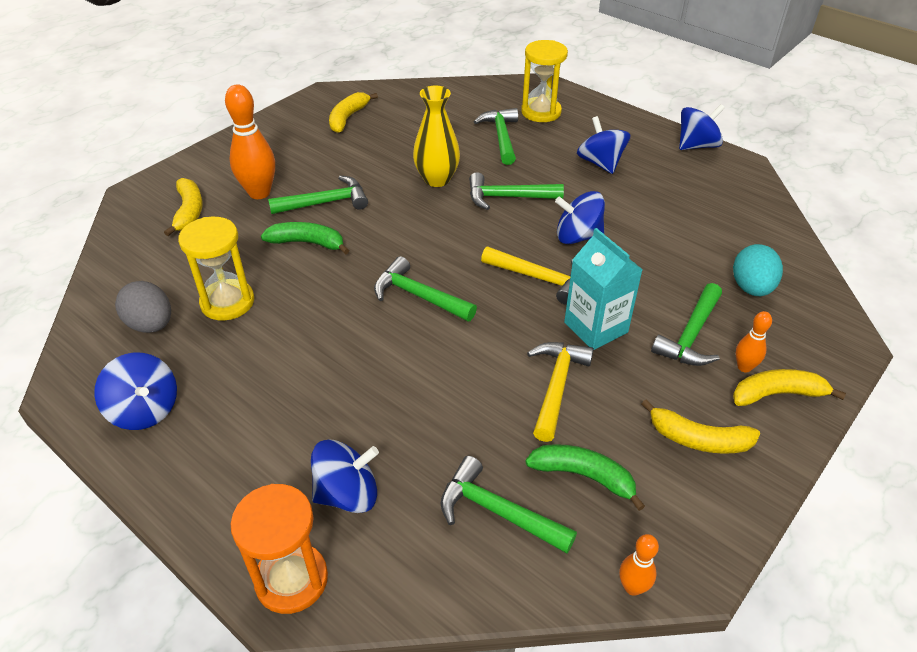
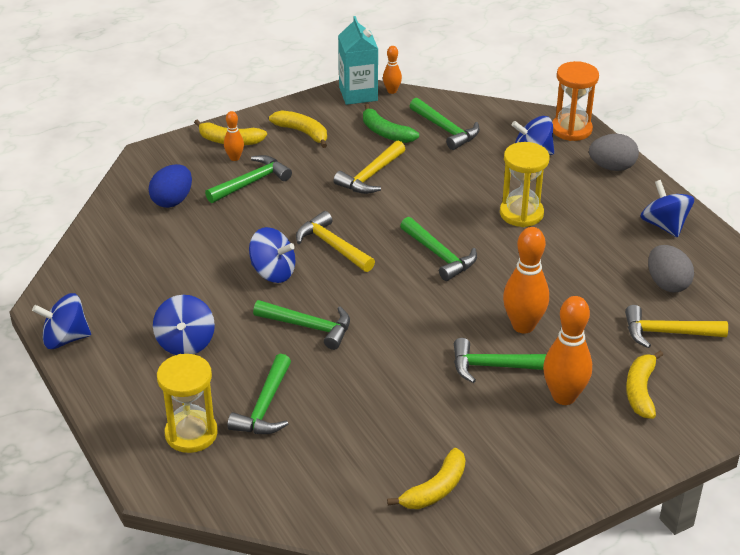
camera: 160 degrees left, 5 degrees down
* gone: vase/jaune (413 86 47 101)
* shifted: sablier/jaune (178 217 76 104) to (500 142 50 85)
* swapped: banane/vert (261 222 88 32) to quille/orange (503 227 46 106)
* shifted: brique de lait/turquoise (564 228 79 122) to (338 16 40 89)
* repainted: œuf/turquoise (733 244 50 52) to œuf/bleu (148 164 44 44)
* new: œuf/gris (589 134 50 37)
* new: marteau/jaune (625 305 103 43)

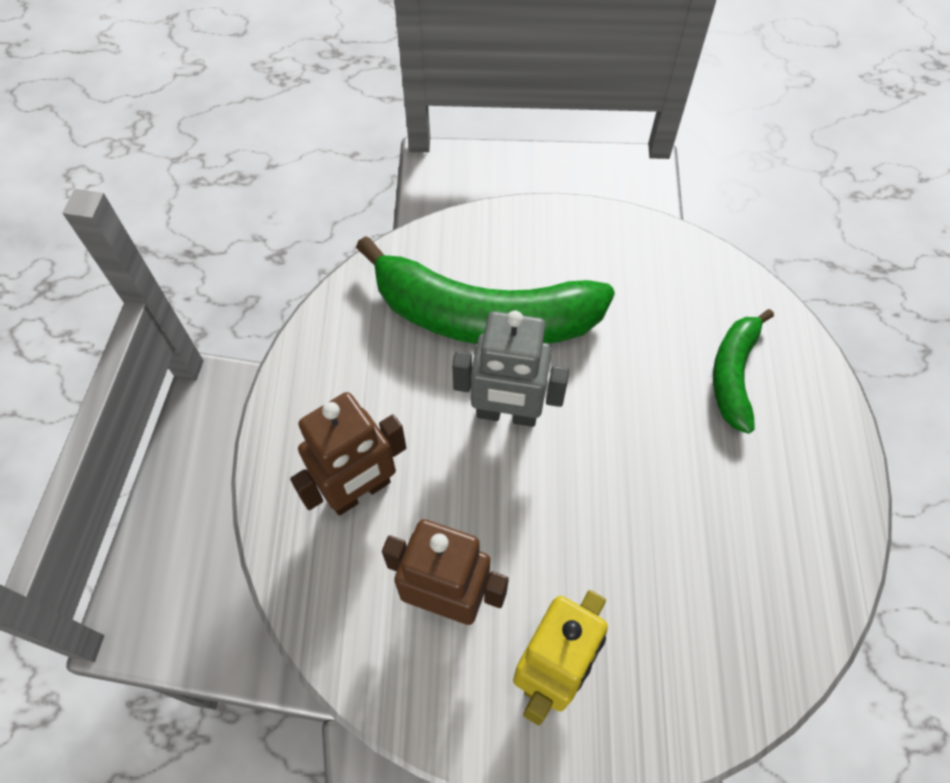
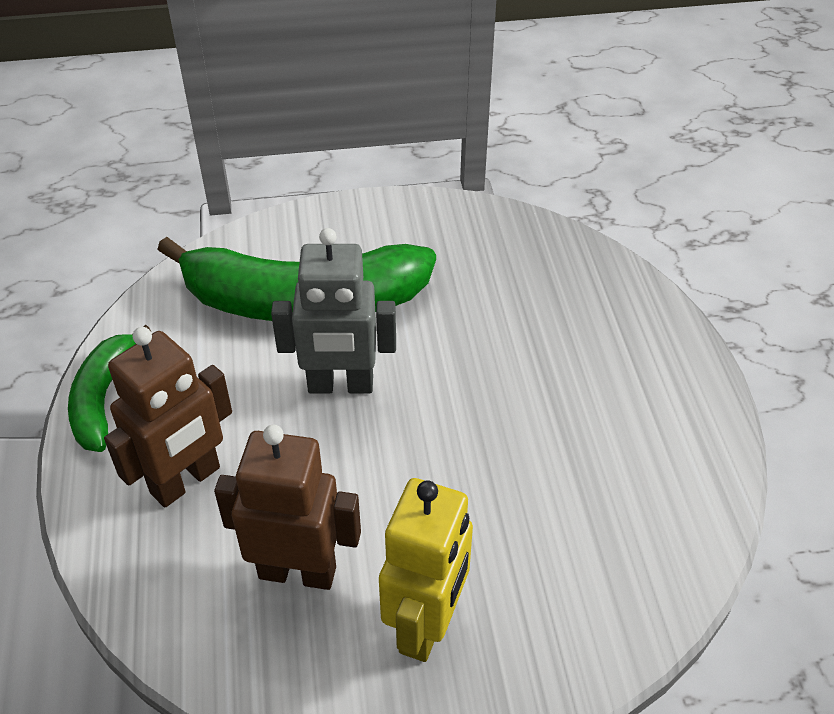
camera: 10 degrees left, 15 degrees down
* shifted: banane/vert (713 309 61 125) to (68 325 83 127)

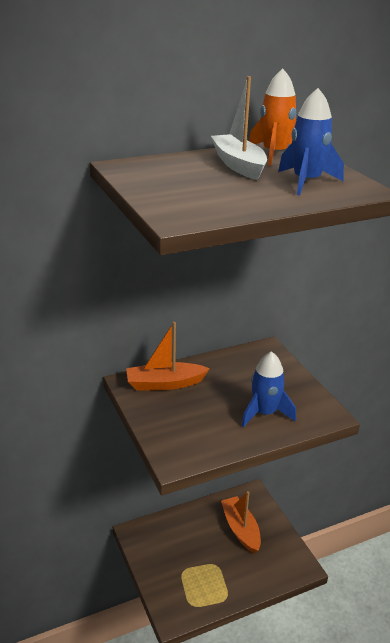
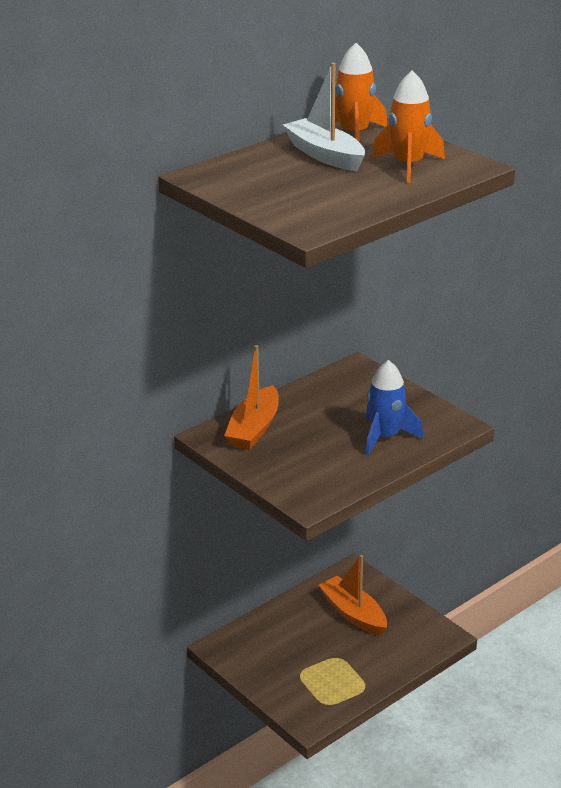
camera: 15 degrees left, 0 degrees up
* repainted: fusée/bleu (278 88 66 107) to fusée/orange (372 71 73 112)
* rotated: bateau/orange (126 322 84 68) = (224 345 55 105) 45 degrees counterclockwise

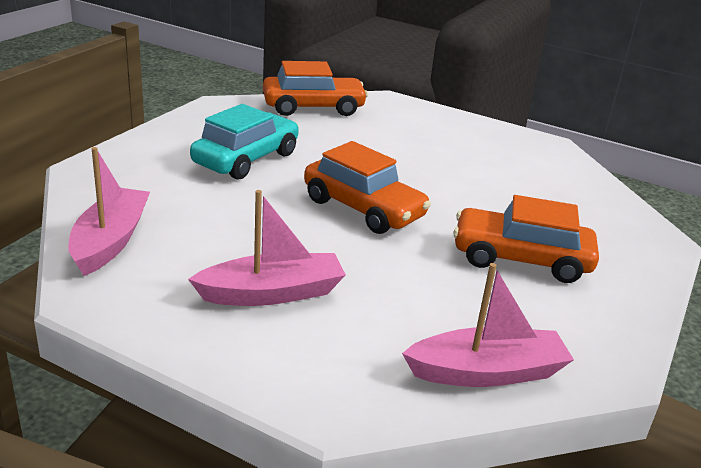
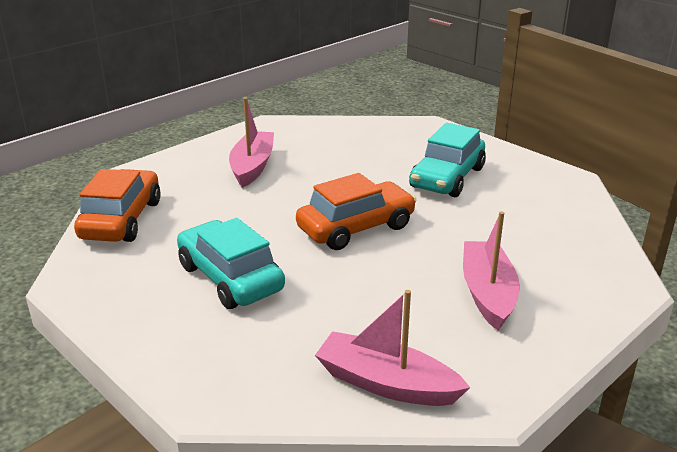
camera: 70 degrees left, 0 degrees up
* repainted: voiture/orange (453 195 146 88) to voiture/turquoise (409 123 77 74)
* shifted: bateau/rose (402 263 172 124) to (229 97 45 91)

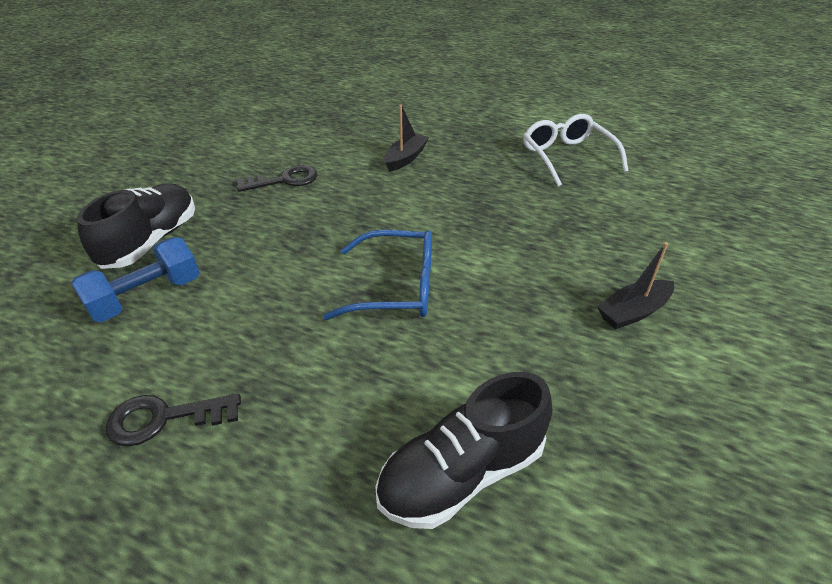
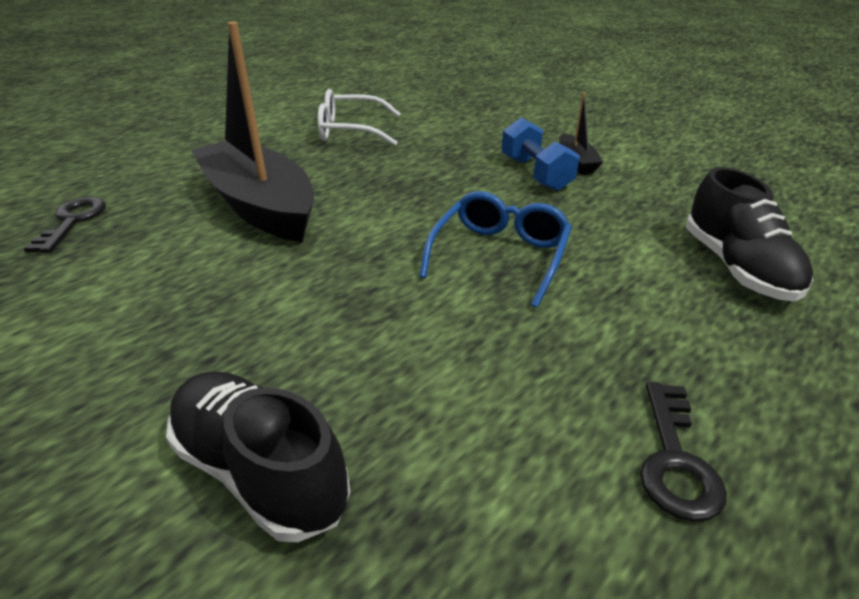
camera: 70 degrees left, 5 degrees down
* scaled: bateau/noir (384 104 45 68) = (191 22 123 220) x2.27
* shifted: clé/noir (236 165 82 27) to (23 197 83 56)
* shifted: haltère/bleu (71 237 129 85) to (501 118 79 73)

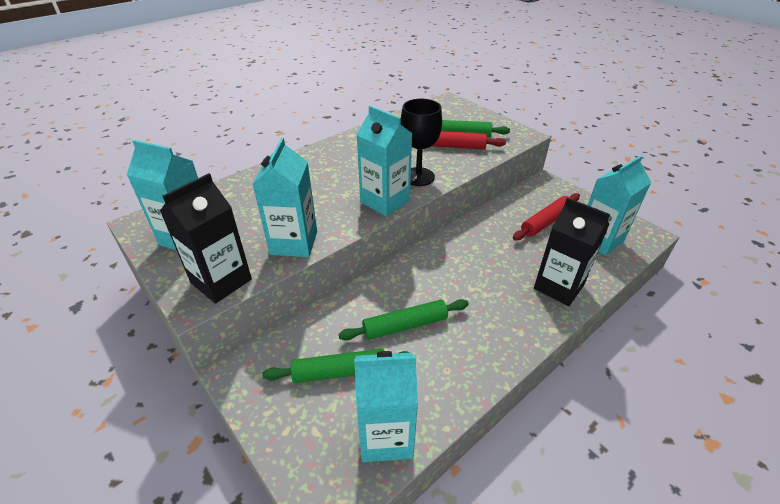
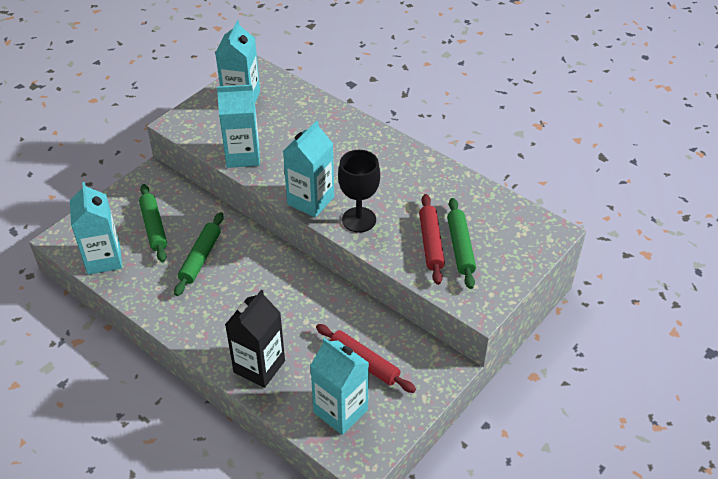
camera: 80 degrees right, 5 degrees up
* gone: brique de lait/noir (160 173 92 131)
* rotated: rouleau à pâtisserie/vert (338 299 131 42) = (174 212 50 84) 45 degrees clockwise

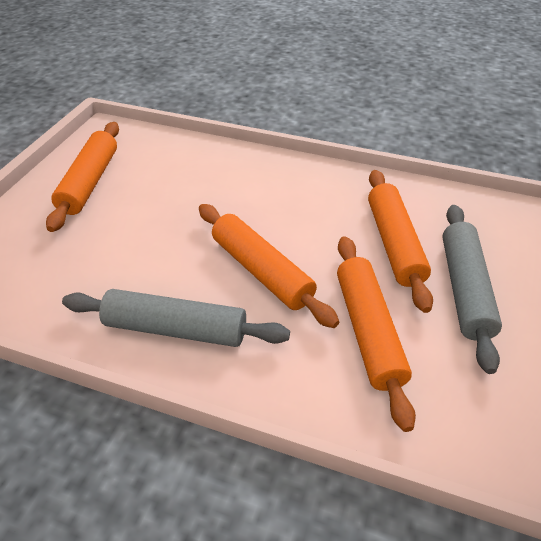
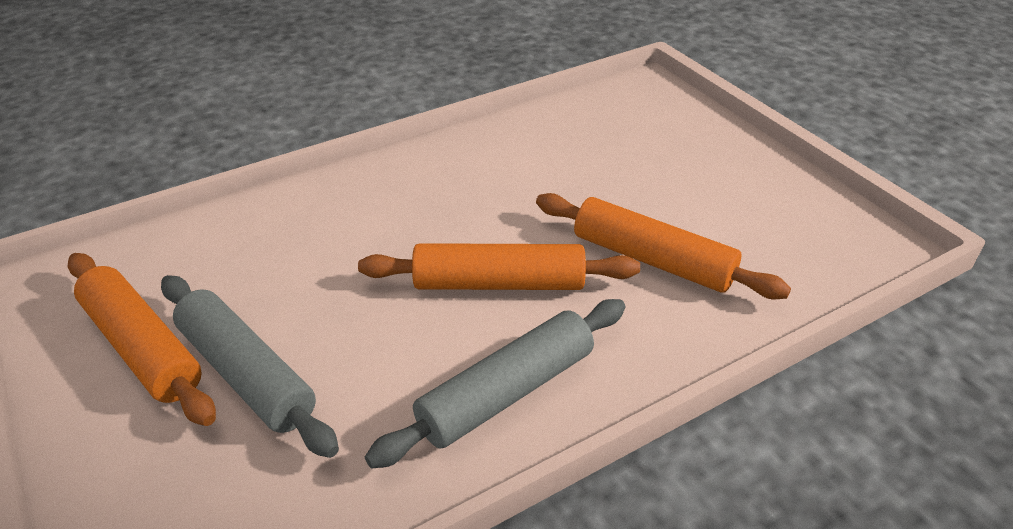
camera: 50 degrees left, 5 degrees down
* gone: rouleau à pâtisserie/orange (368 170 65 143)
* shifted: rouleau à pâtisserie/gris (442 205 60 169) to (161 275 178 183)

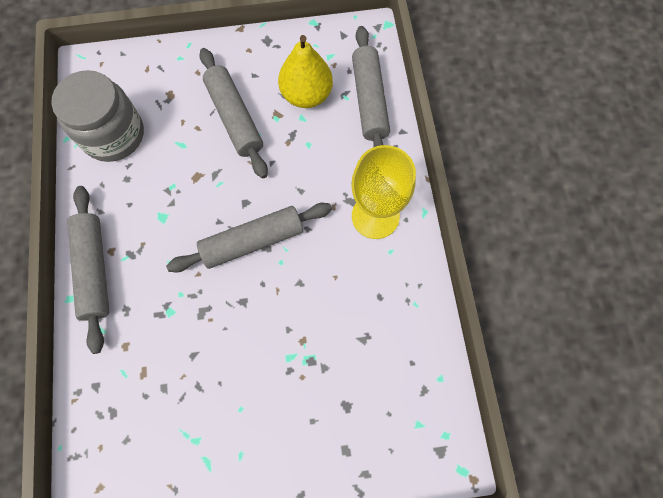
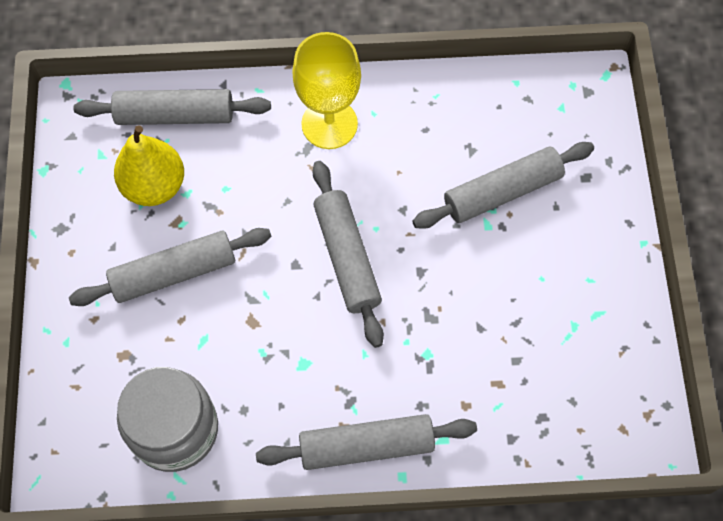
camera: 85 degrees left, 5 degrees down
* new: rouleau à pâtisserie/gris (412 142 182 87)

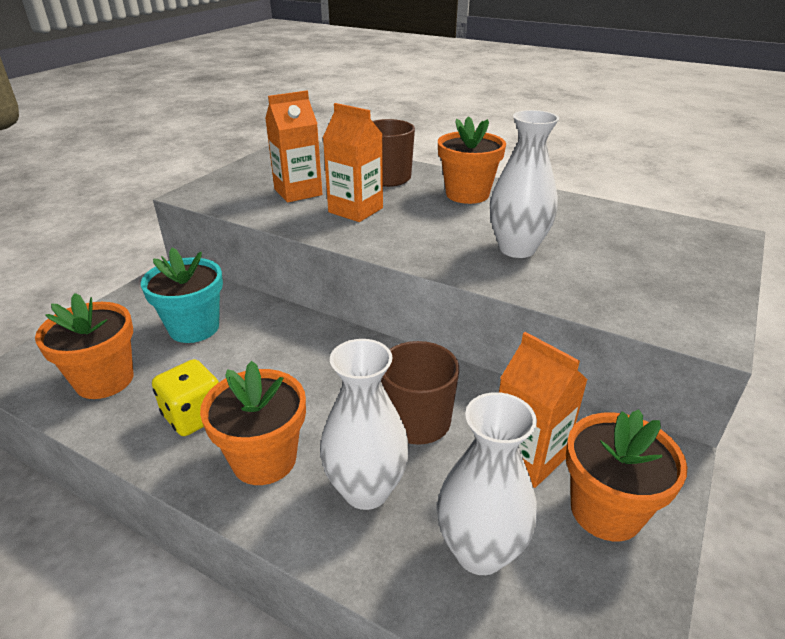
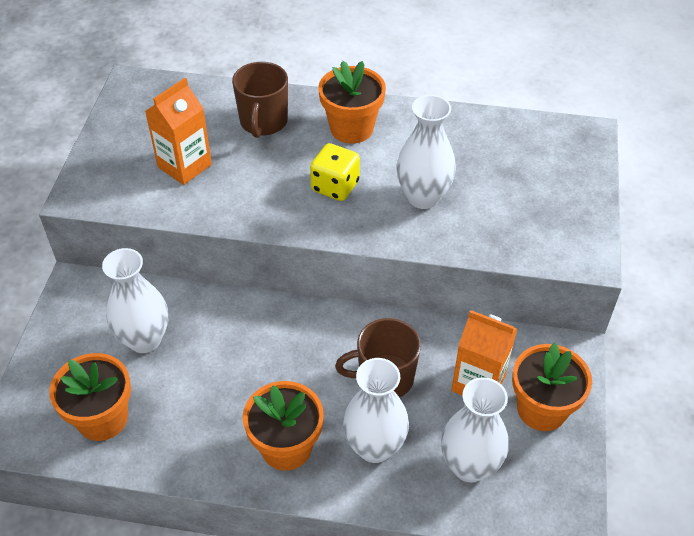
camera: 20 degrees left, 15 degrees up
* gone: brique de lait/orange (323 103 60 119)
* swapped: pot de fleurs/turquoise (141 247 82 96) to vase/blanc (102 248 66 105)
* shifted: dé/jaune (152 359 67 77) to (310 143 50 58)

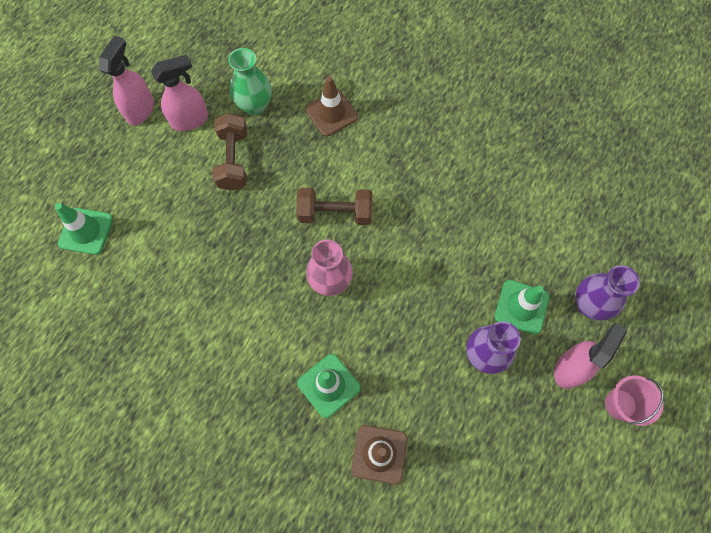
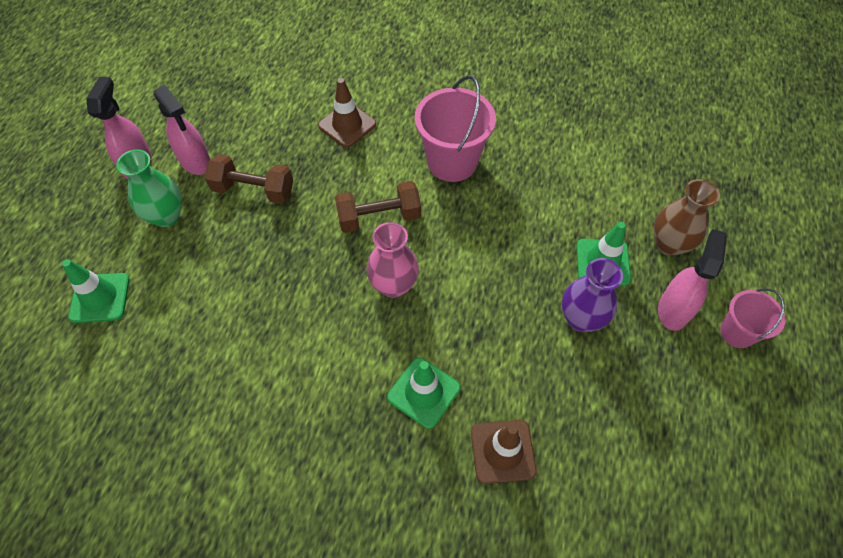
camera: 15 degrees left, 10 degrees down
* shifted: vase/vert (228 48 44 68) to (116 149 66 78)
* rotated: vaporisateur/rose (151 54 57 77) = (153 85 58 90) 90 degrees clockwise
* rotated: haltère/marron (213 113 34 78) = (205 154 88 50) 60 degrees counterclockwise
* repainted: vase/violet (575 265 64 56) to vase/marron (653 179 67 77)
* new: seau/rose (415 75 81 107)

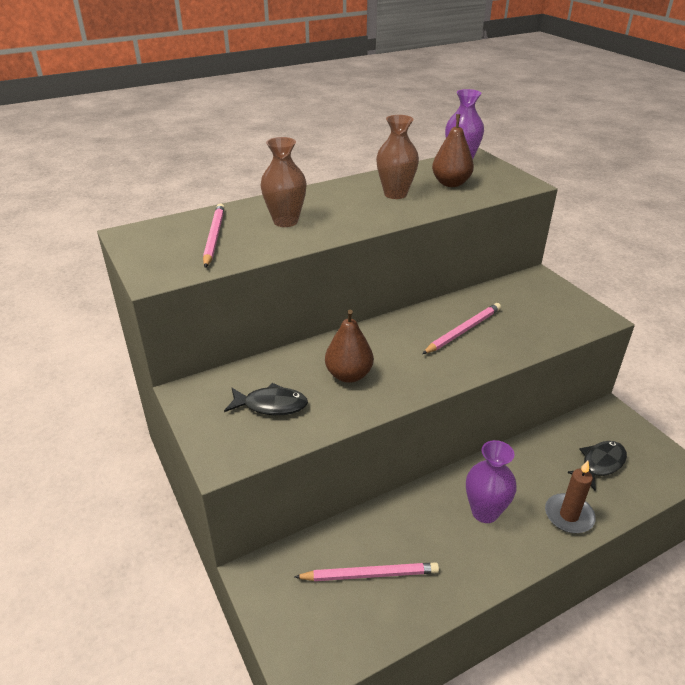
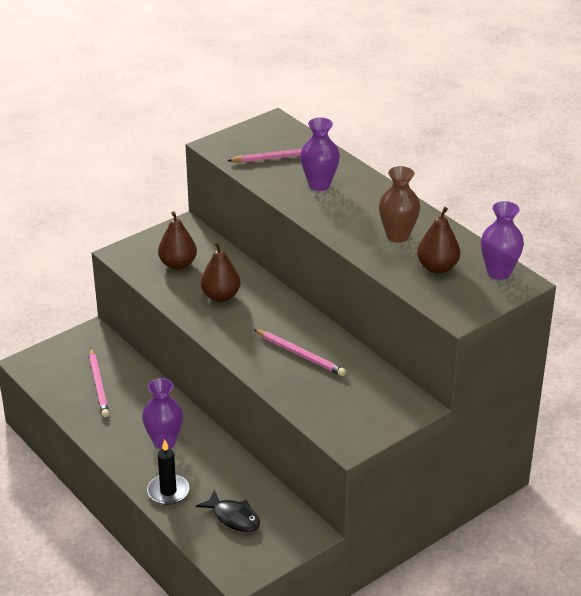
camera: 80 degrees right, 0 degrees up
* repainted: vase/marron (260 137 47 90) to vase/violet (300 117 40 74)
* swapped: poisson/noir (224 383 84 32) to poire/marron (158 212 39 58)
* repainted: bougie/marron (545 460 51 73) to bougie/noir (147 440 42 65)

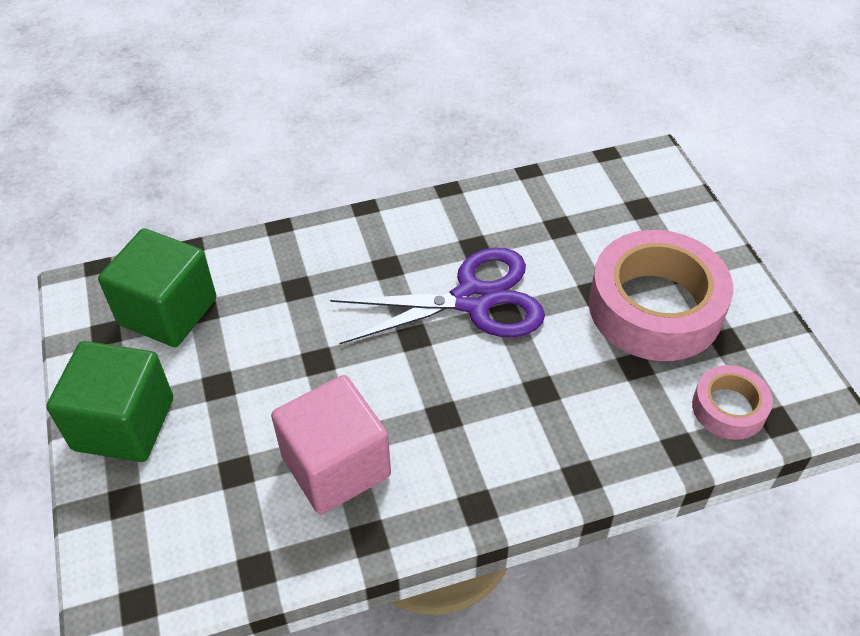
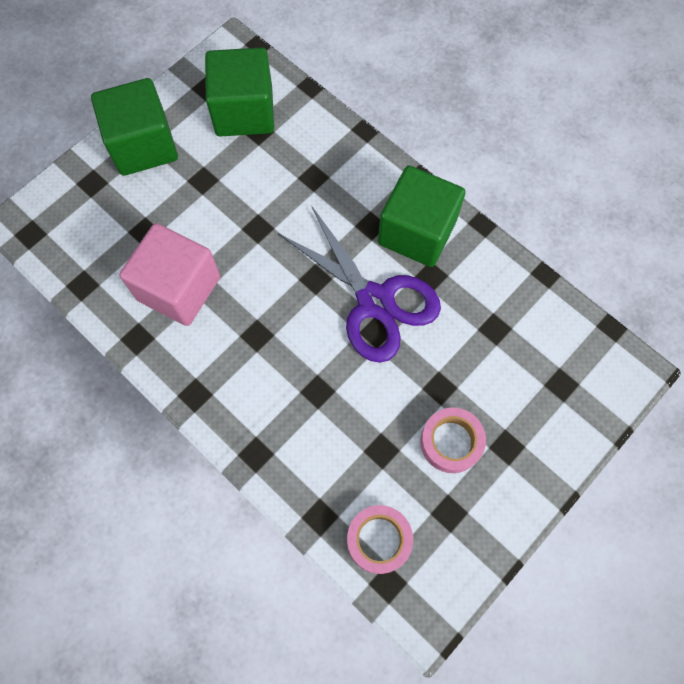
camera: 60 degrees right, 20 degrees up
* scaled: ruban adhésif/rose (589 230 144 131) = (421 407 65 66) x0.51
* new: cube/vert (378 166 87 101)

